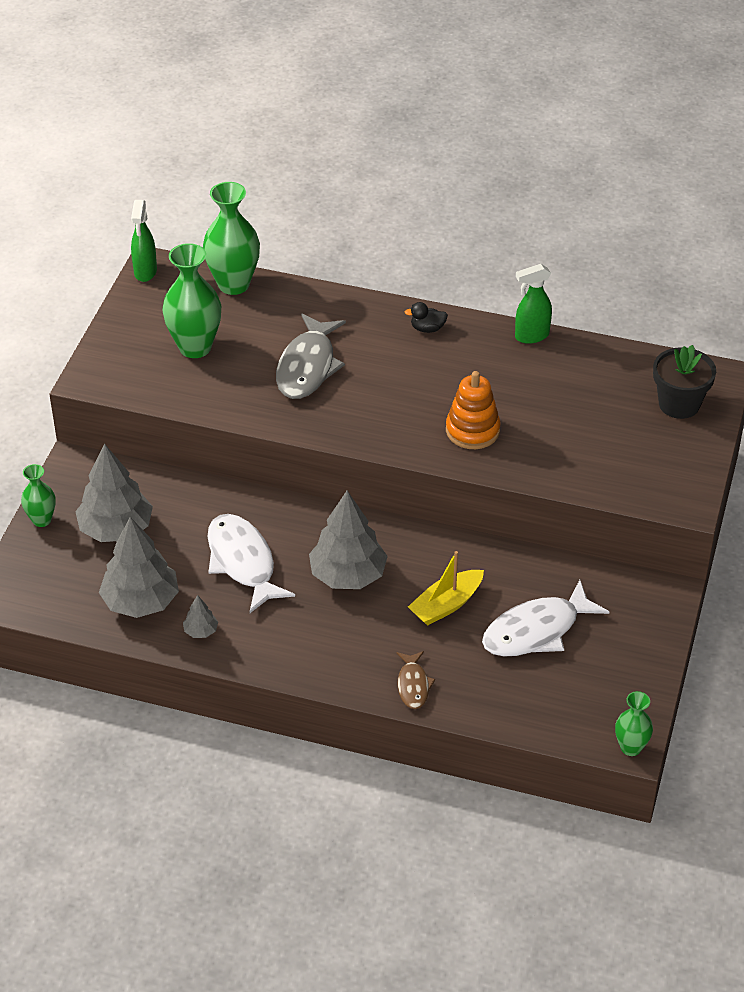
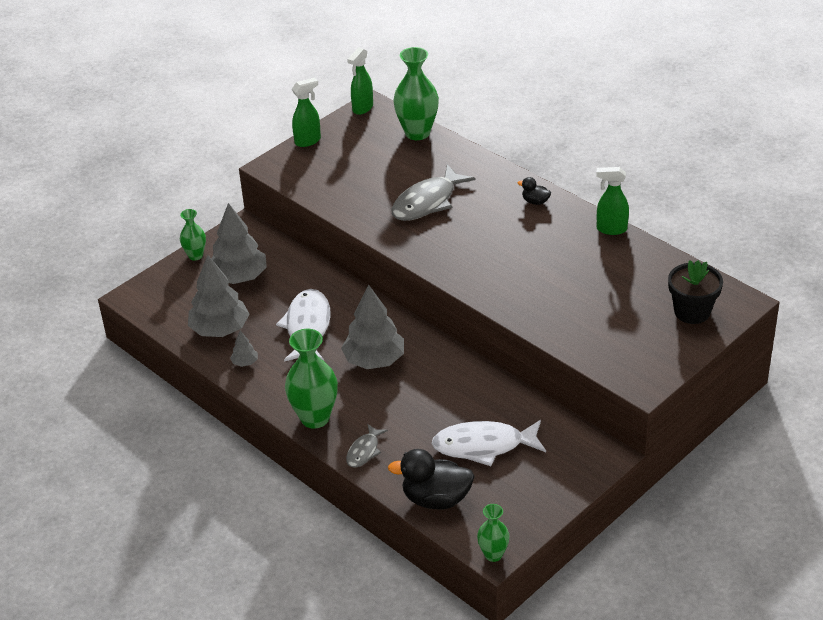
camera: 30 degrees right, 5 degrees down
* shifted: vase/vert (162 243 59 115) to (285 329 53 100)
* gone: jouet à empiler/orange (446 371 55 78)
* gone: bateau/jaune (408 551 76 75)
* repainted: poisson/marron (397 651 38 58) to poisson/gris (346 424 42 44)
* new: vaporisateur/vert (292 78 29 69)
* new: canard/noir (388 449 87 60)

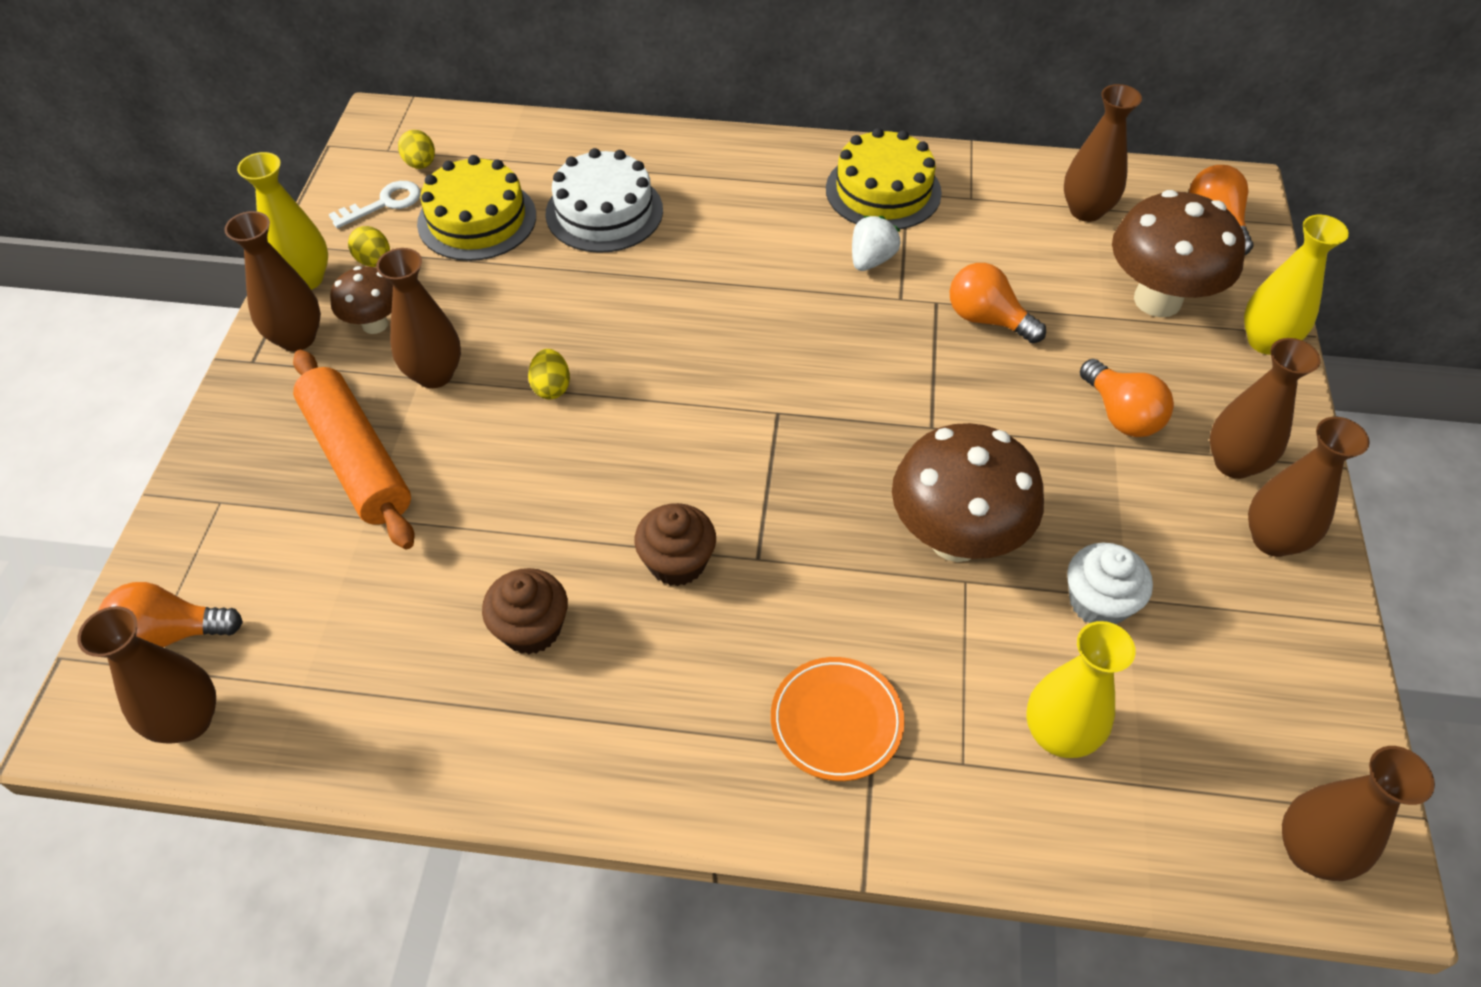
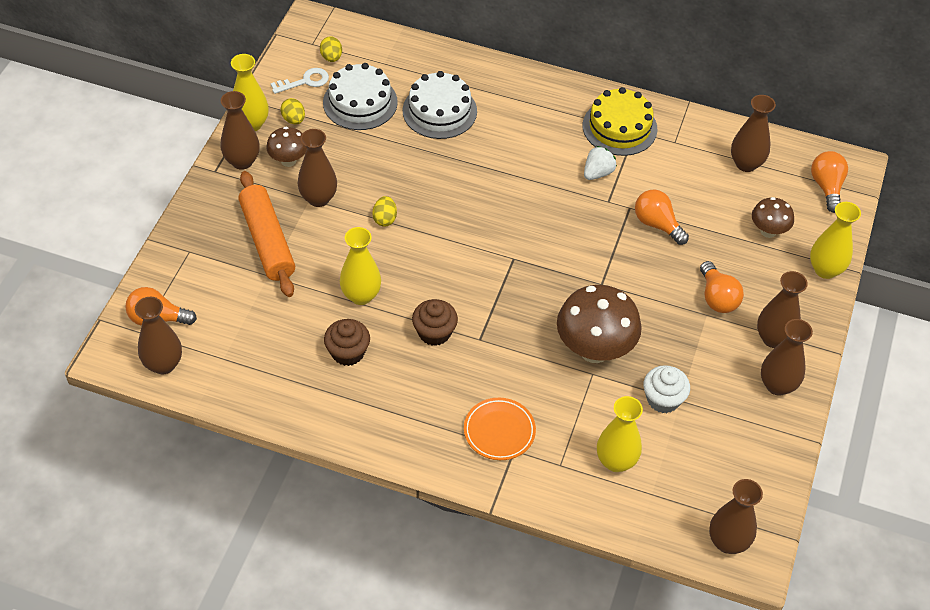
camera: 10 degrees right, 0 degrees up
* repainted: gâteau/jaune (417 155 119 106) to gâteau/blanc (323 63 75 67)
* scaled: champignon/marron (1112 190 133 127) = (752 197 42 41) x0.54
* new: vase/jaune (340 227 41 78)

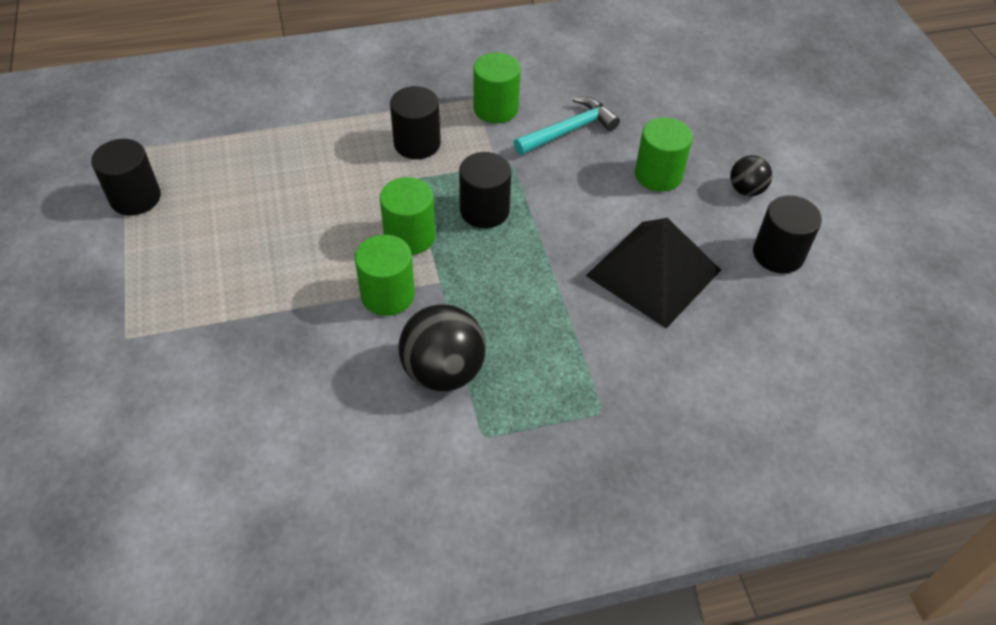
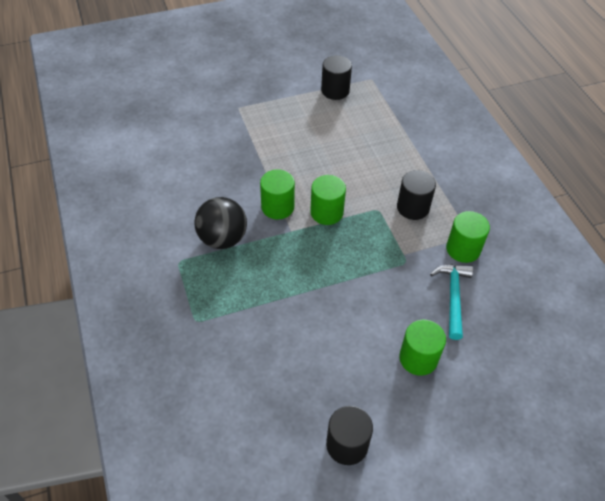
camera: 85 degrees right, 0 degrees up
* rotated: marteau/turquoise (514 97 106 58) = (430 264 43 76) 135 degrees counterclockwise
* gone: cylindre/noir (459 152 52 76)
* gone: balle/noir (730 155 42 41)
* gone: pyramide/noir (586 218 135 110)

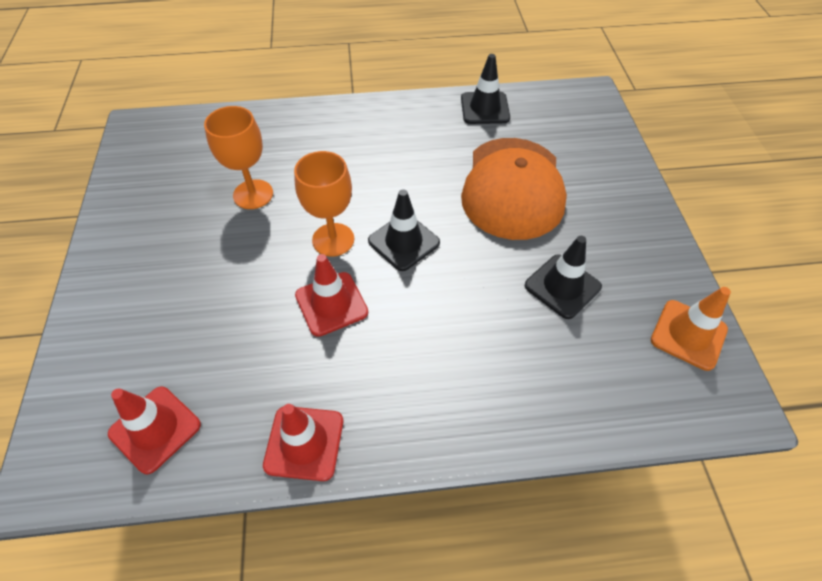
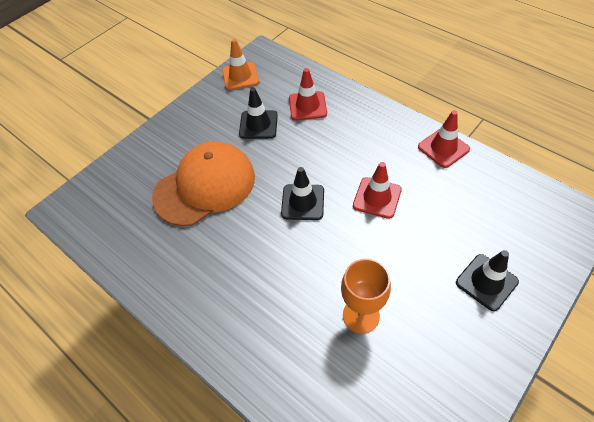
camera: 130 degrees left, 0 degrees up
* shifted: cône de chantier/noir (461 54 49 70) to (456 250 63 61)
* gone: verre à pied/orange (294 151 60 106)
* shifted: cône de chantier/rouge (108 386 93 88) to (289 68 38 52)

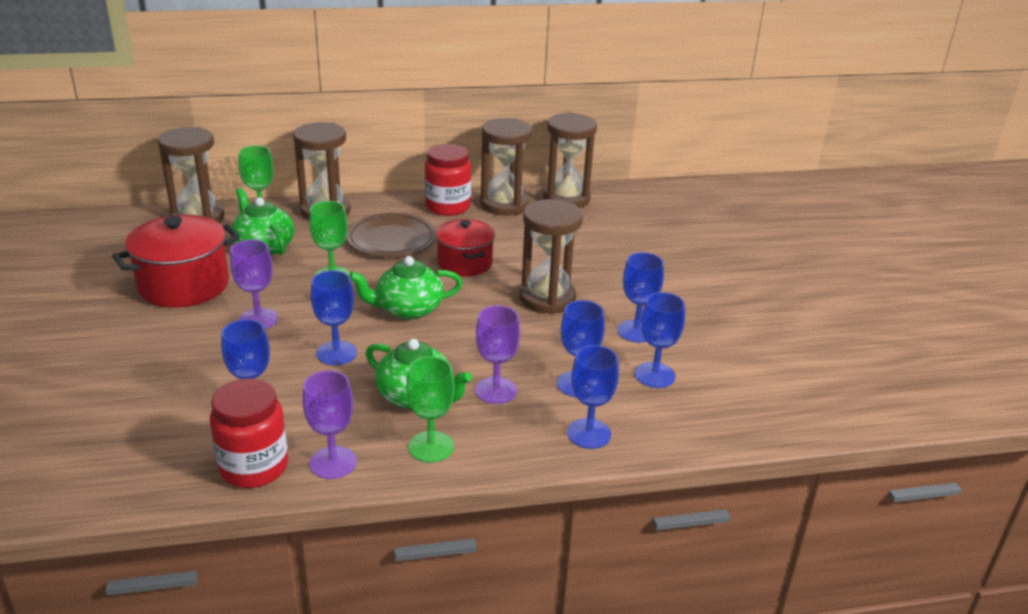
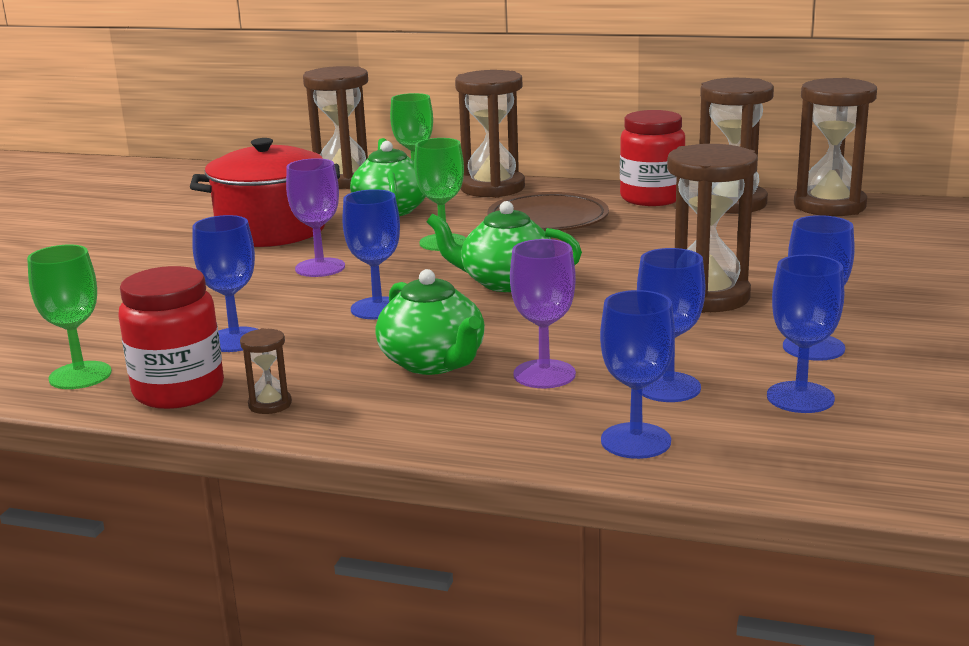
camera: 30 degrees right, 10 degrees down
* gone: marmite/rouge (436 219 59 57)
* shifted: verre à pied/vert (406 356 49 107) to (27 245 85 144)
* swapped: verre à pied/violet (303 370 54 109) to sablier/marron (240 328 52 86)

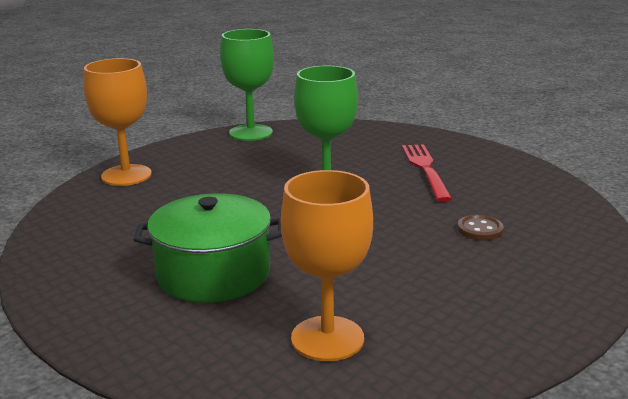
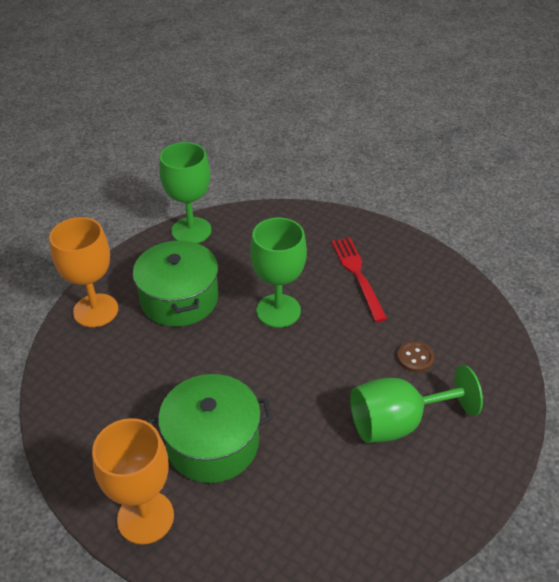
camera: 10 degrees left, 20 degrees up
* shifted: verre à pied/orange (281 170 92 191) to (92 418 82 127)
* new: marmite/vert (133 240 85 87)
* new: verre à pied/vert (350 365 133 78)

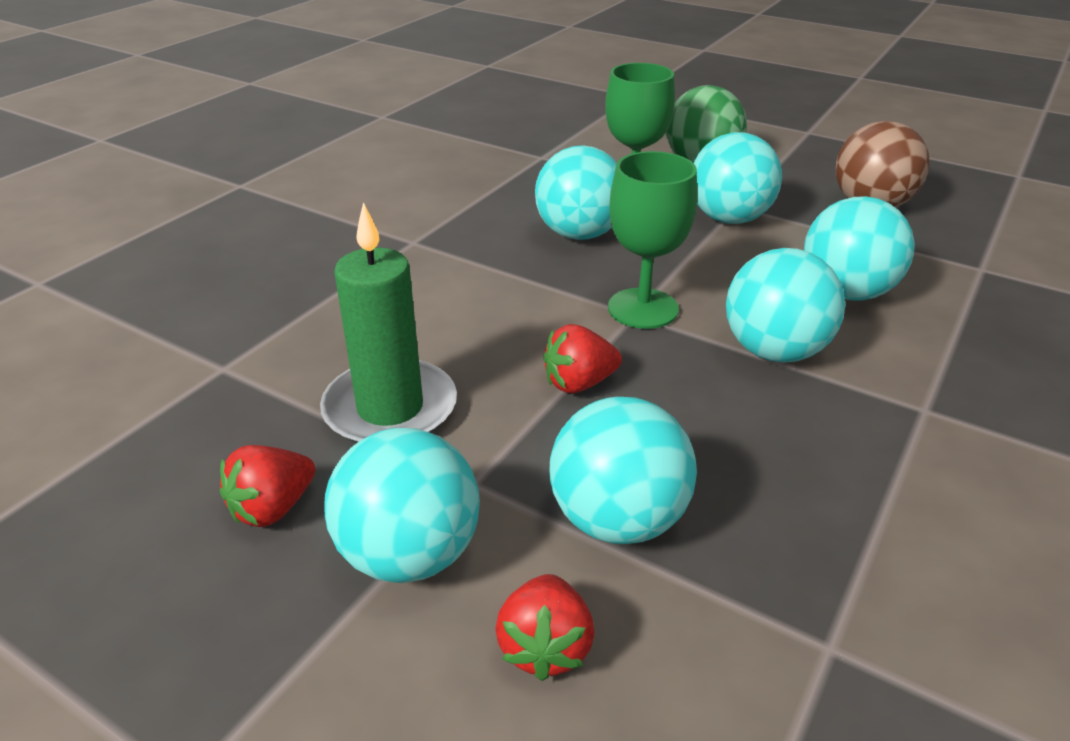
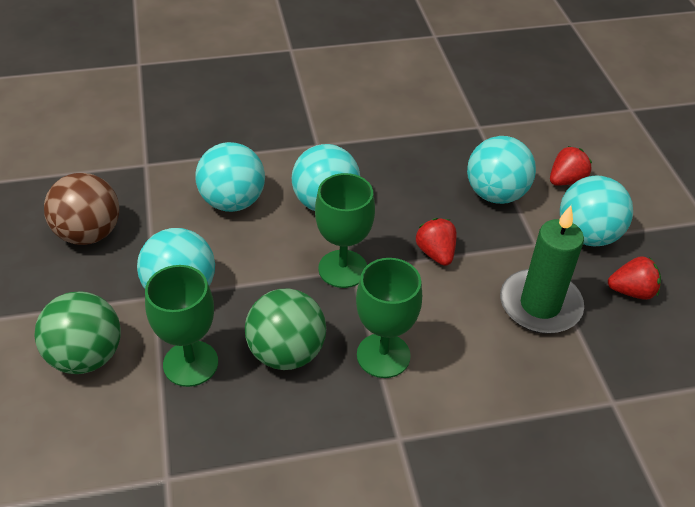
camera: 135 degrees left, 10 degrees up
* repainted: balle/turquoise (535 145 82 95) to balle/vert (245 289 81 81)
* rotated: fraise/rouge (543 324 79 70) = (415 218 42 48) 135 degrees counterclockwise
* new: verre à pied/vert (356 258 66 120)

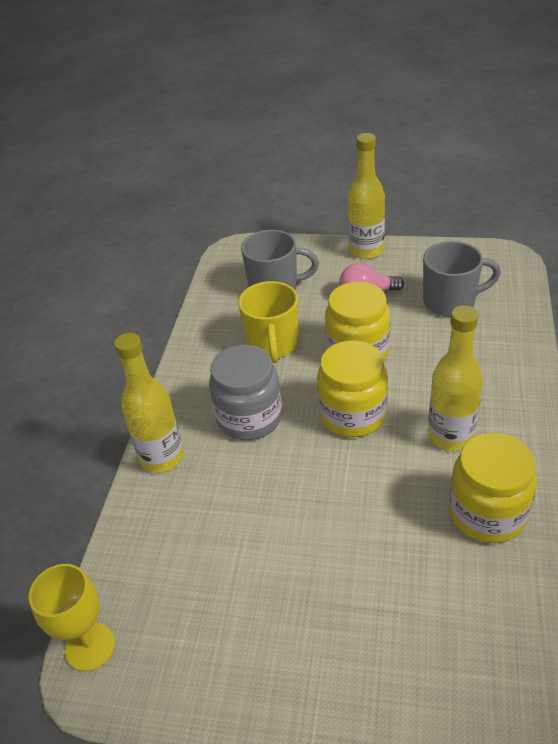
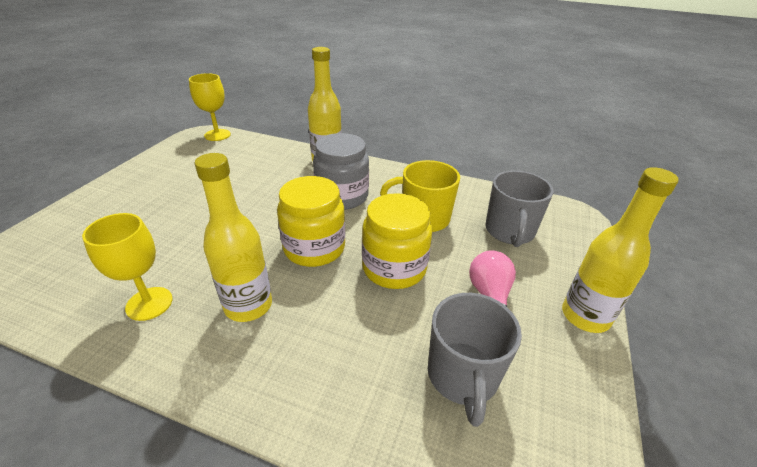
camera: 95 degrees right, 5 degrees down
* swapped: bocal/jaune (449 433 88 110) to verre à pied/jaune (82 213 91 108)

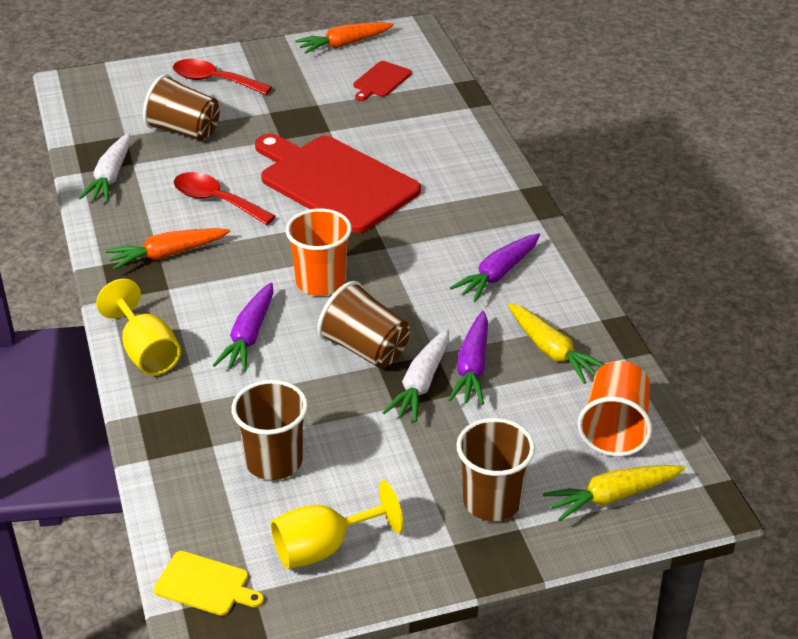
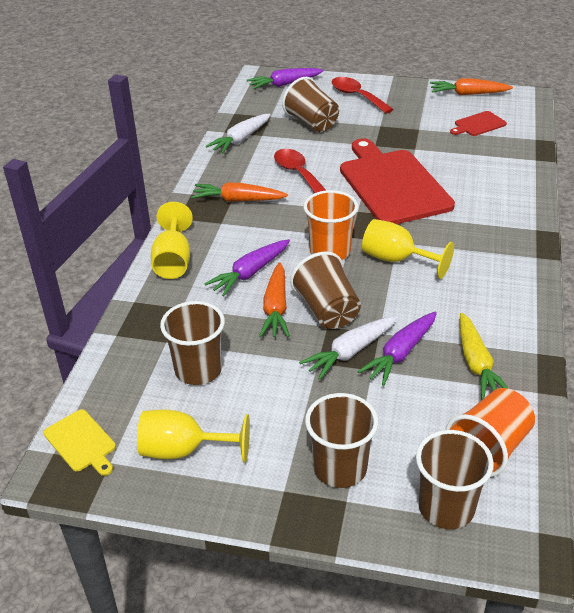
camera: 30 degrees right, 0 degrees up
* shifted: carotte/violet (450 233 90 69) to (247 68 77 21)
* swapped: carotte/jaune (543 465 142 56) to gobelet/marron (416 430 78 99)
* new: verre à pied/jaune (362 219 92 60)
* new: carotte/orange (259 262 31 75)

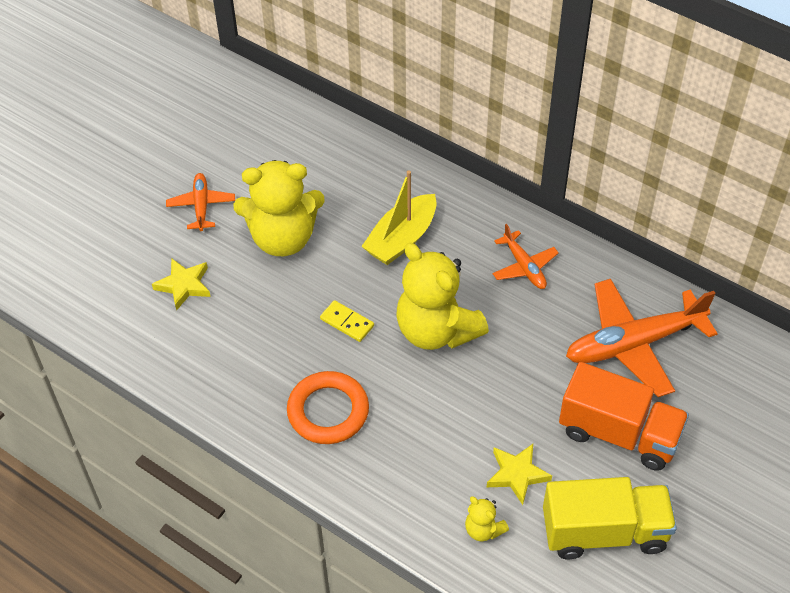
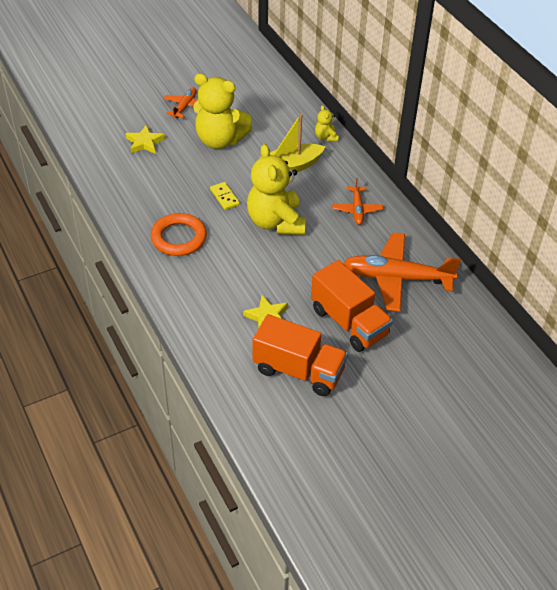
camera: 25 degrees right, 5 degrees down
* repainted: camion/jaune (543 477 134 82) to camion/orange (253 314 95 82)
* shifted: ours en peluche/jaune (465 496 44 45) to (315 105 23 36)

